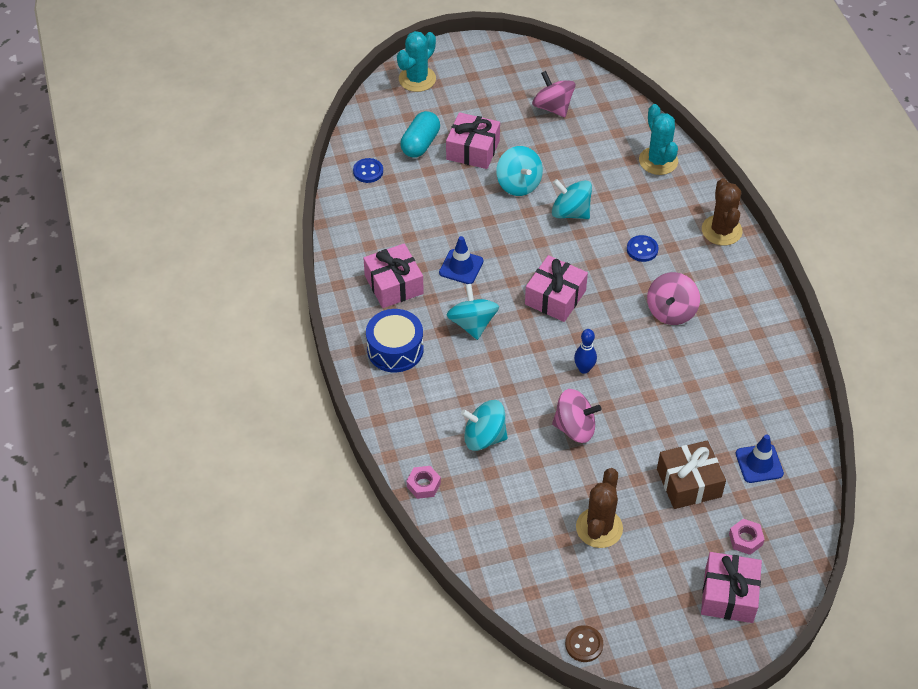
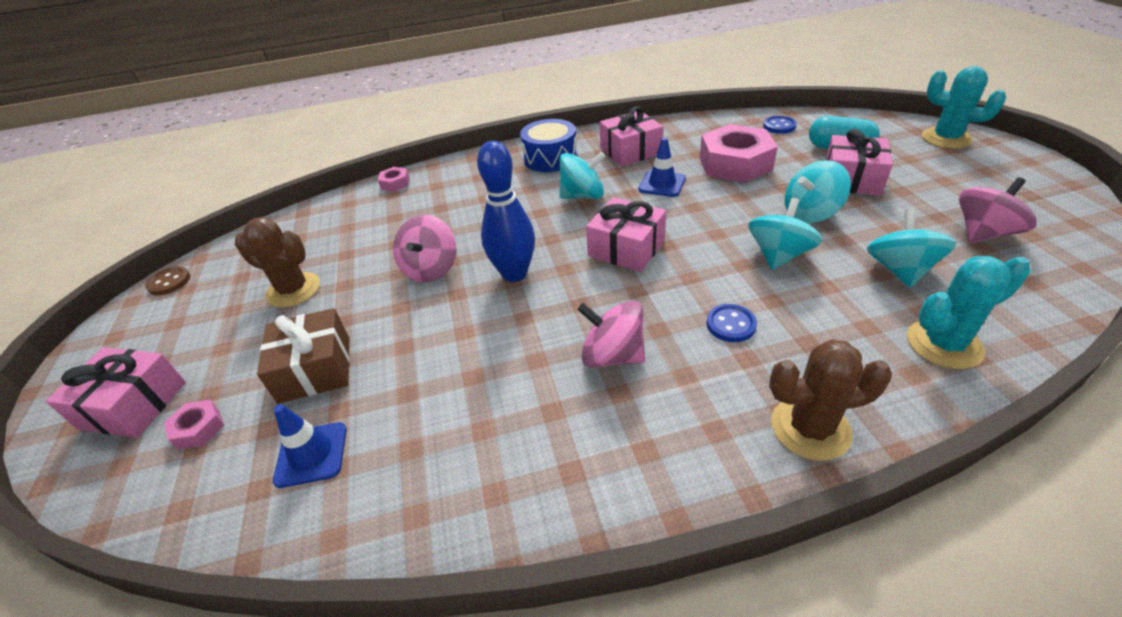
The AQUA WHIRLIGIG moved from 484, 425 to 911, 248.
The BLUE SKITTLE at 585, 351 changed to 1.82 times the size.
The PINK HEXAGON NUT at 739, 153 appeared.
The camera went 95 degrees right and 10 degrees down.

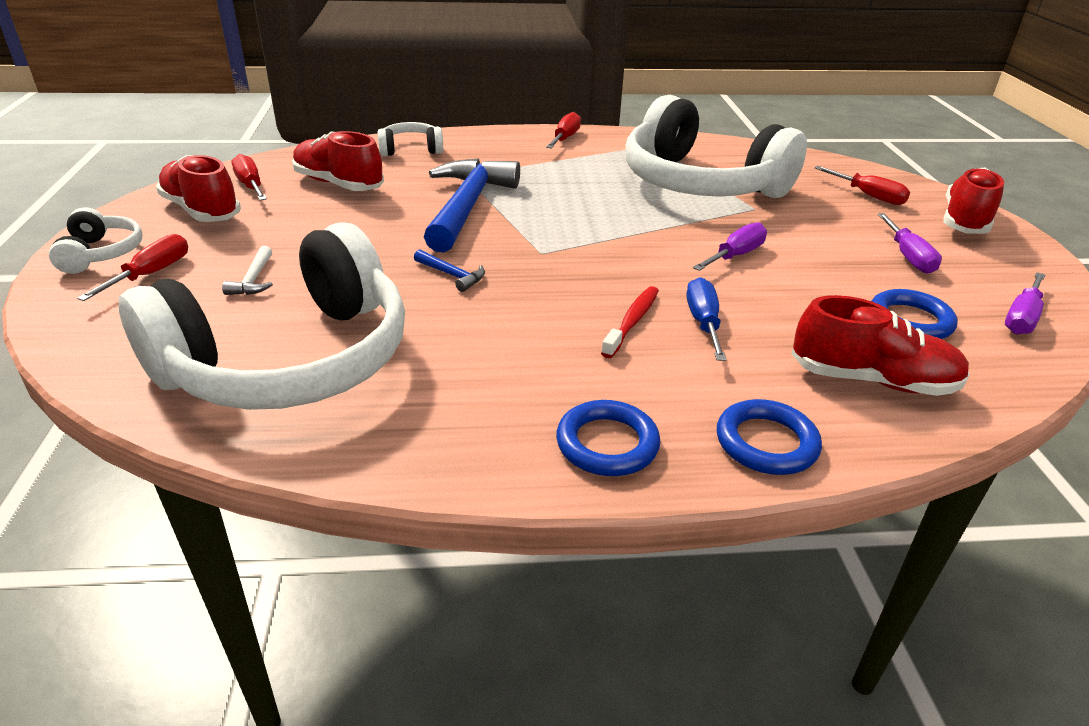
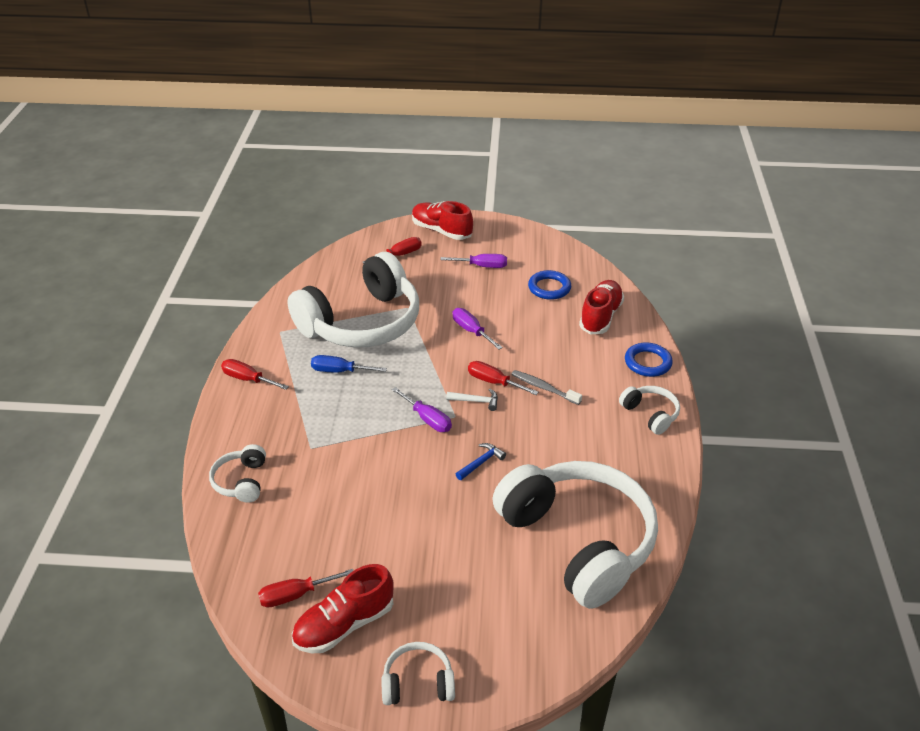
The CRIMSON FLAT SCREWDRIVER moved from 132, 267 to 503, 378.
The PURE WHITE CARPENTER'S HAMMER moved from 247, 270 to 472, 400.
The CRIMSON LACE-UP SHOE at 338, 161 disappeared.
The BLUE CARPENTER'S HAMMER at 472, 205 disappeared.
The BLUE RING at 608, 438 was replaced by the PURE WHITE HEADSET at 649, 410.
The CRIMSON TOOTHBRUSH at 630, 322 became the GRAY TOOTHBRUSH at 547, 387.
The BLUE FLAT SCREWDRIVER moved from 707, 319 to 349, 364.
The ROYAL PURPLE FLAT SCREWDRIVER moved from 1025, 303 to 422, 409.
The camera went 80 degrees left and 5 degrees up.

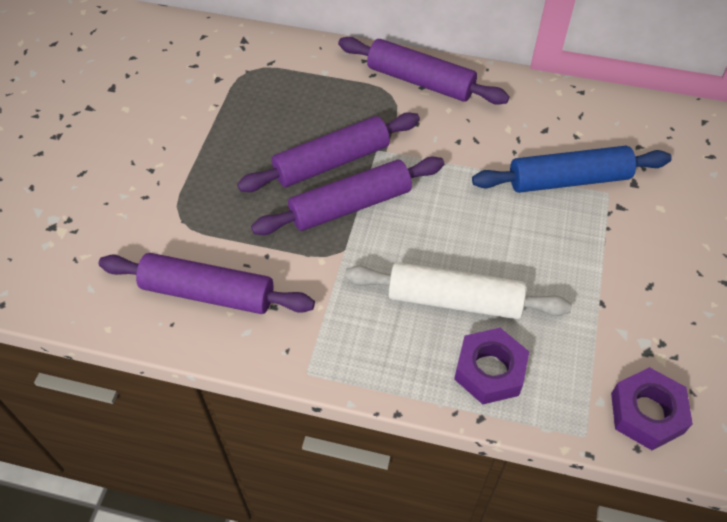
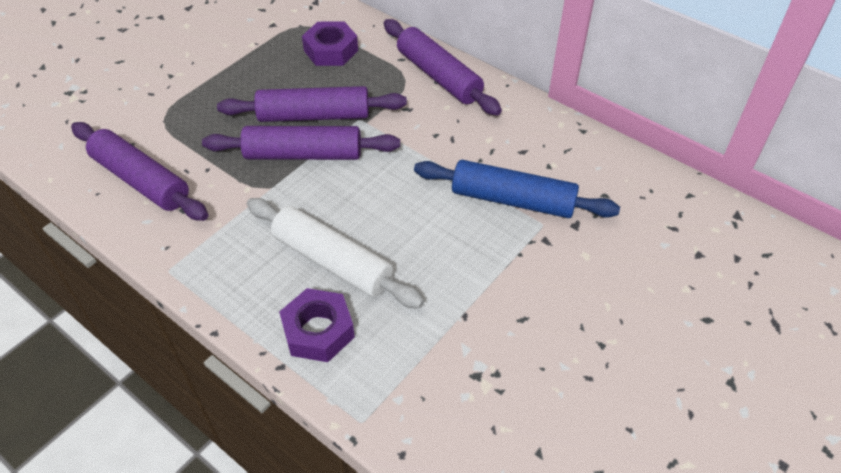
The ROYAL PURPLE HEXAGON NUT moved from 652, 408 to 330, 43.
The camera went 25 degrees right and 5 degrees down.

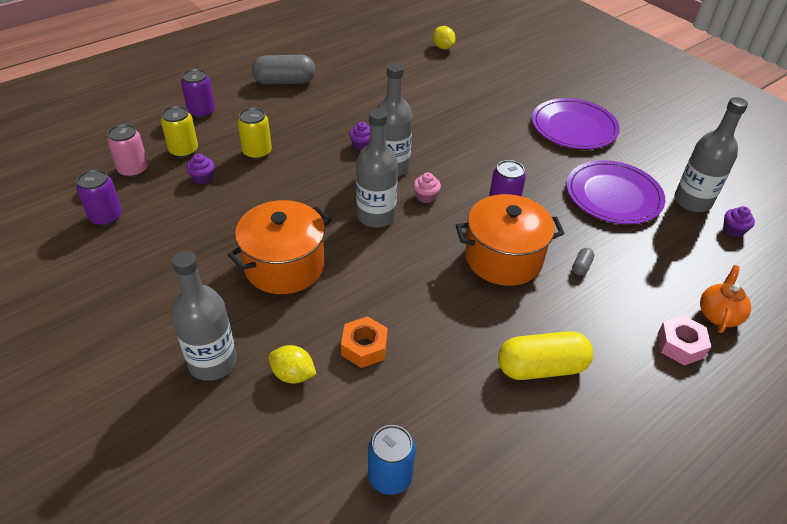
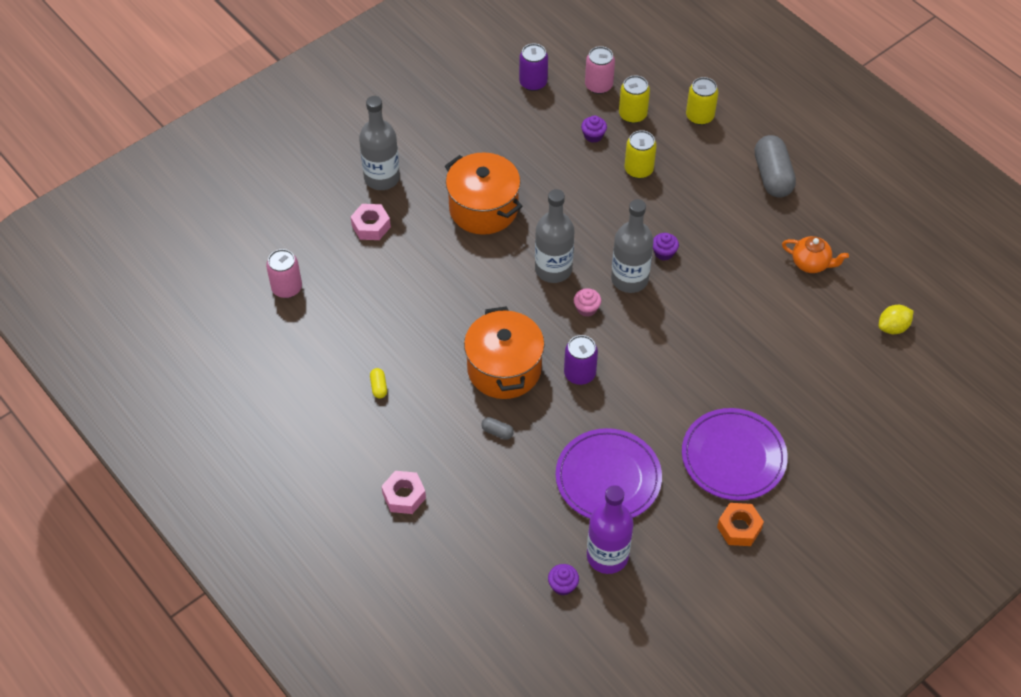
The ROYAL PURPLE TIN at 198, 93 became the GOLDEN TIN at 702, 101.
The GOLDEN CITRUS FRUIT at 292, 364 was replaced by the PINK HEXAGON NUT at 371, 222.
The ORANGE-COLOURED HEXAGON NUT moved from 364, 342 to 740, 524.
The BLUE TIN at 392, 460 became the PINK TIN at 284, 273.
The GOLDEN PILL at 545, 355 changed to 0.43 times the size.
The GRAY DRINK BOTTLE at 711, 154 became the ROYAL PURPLE DRINK BOTTLE at 610, 529.
The ORANGE-COLOURED TEA POT moved from 725, 299 to 815, 254.
The camera went 90 degrees right and 10 degrees up.

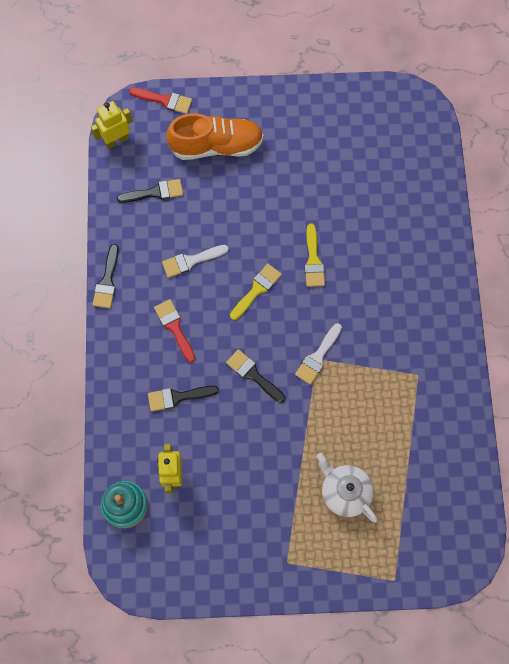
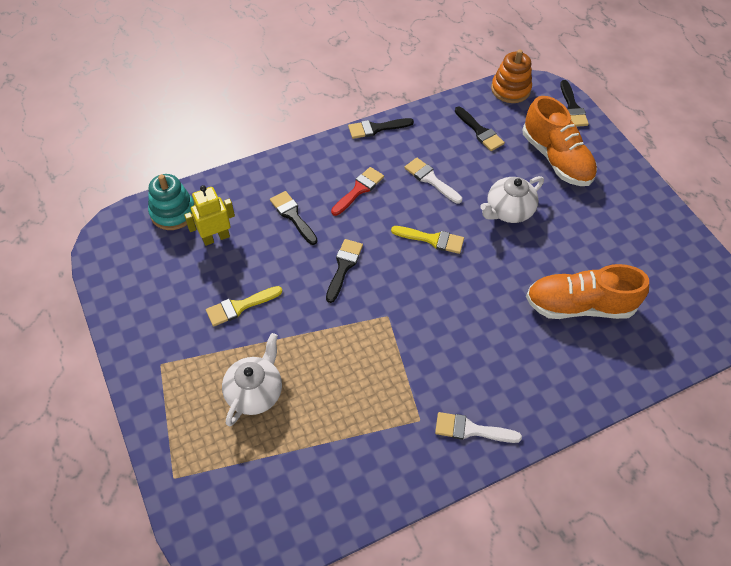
The GOLDEN ROBOT at 111, 125 was replaced by the ORANGE-COLOURED STACKING RINGS at 511, 76.
The CRIMSON BRUSH at 160, 100 became the JET-BLACK BRUSH at 574, 103.
The PURE WHITE BRUSH moved from 318, 354 to 478, 427.
The GOLDEN BRUSH moved from 315, 255 to 244, 306.
The PURE WHITE TEA POT at 512, 199 appeared.
The ORANGE-COLOURED LACE-UP SHOE at 587, 291 appeared.
The camera went 65 degrees right and 15 degrees down.

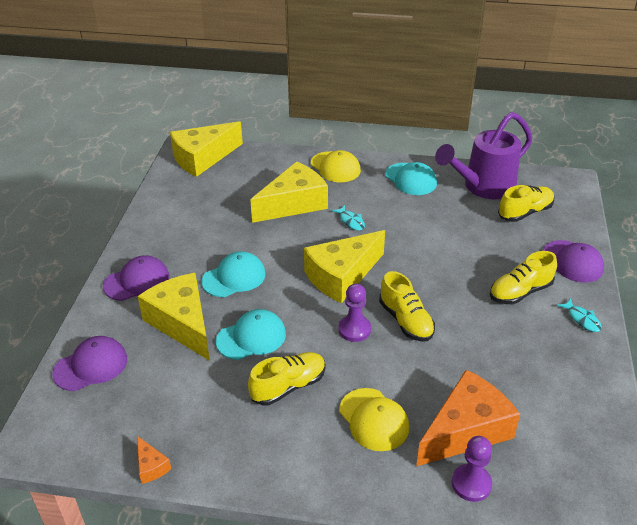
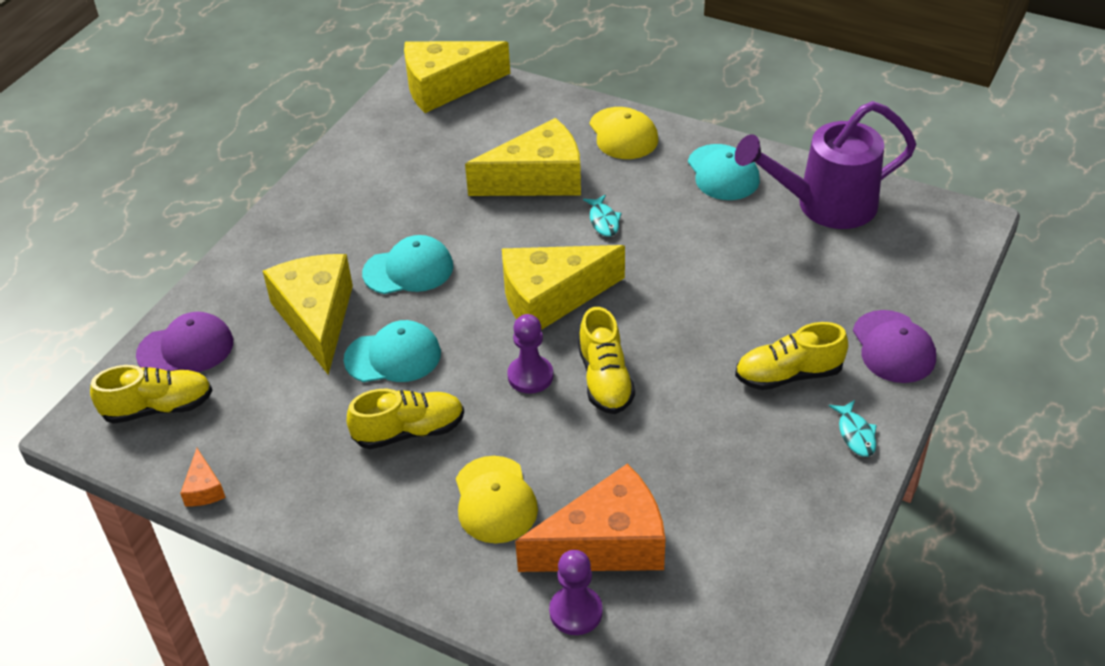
The ROYAL PURPLE BASEBALL CAP at 136, 278 disappeared.
The GOLDEN LACE-UP SHOE moved from 526, 203 to 151, 394.
The camera went 20 degrees right and 5 degrees up.

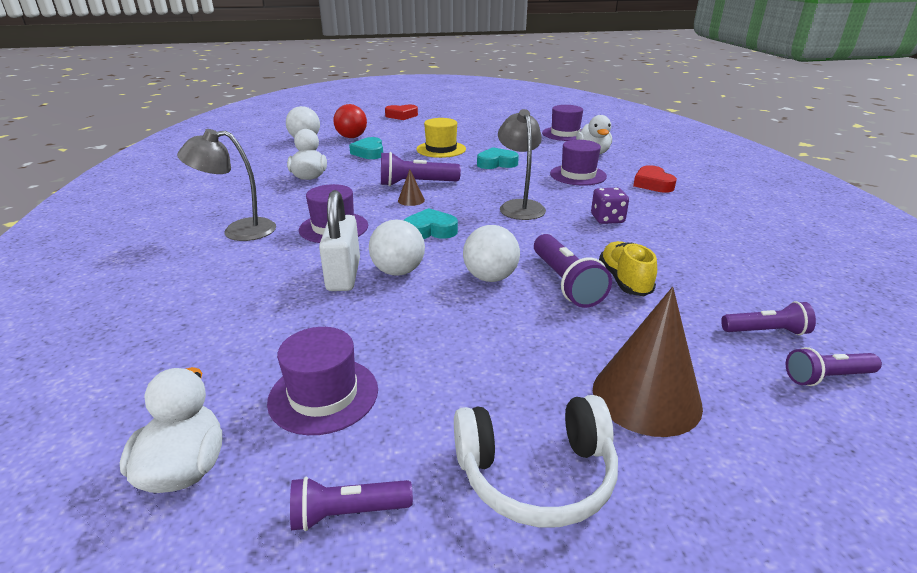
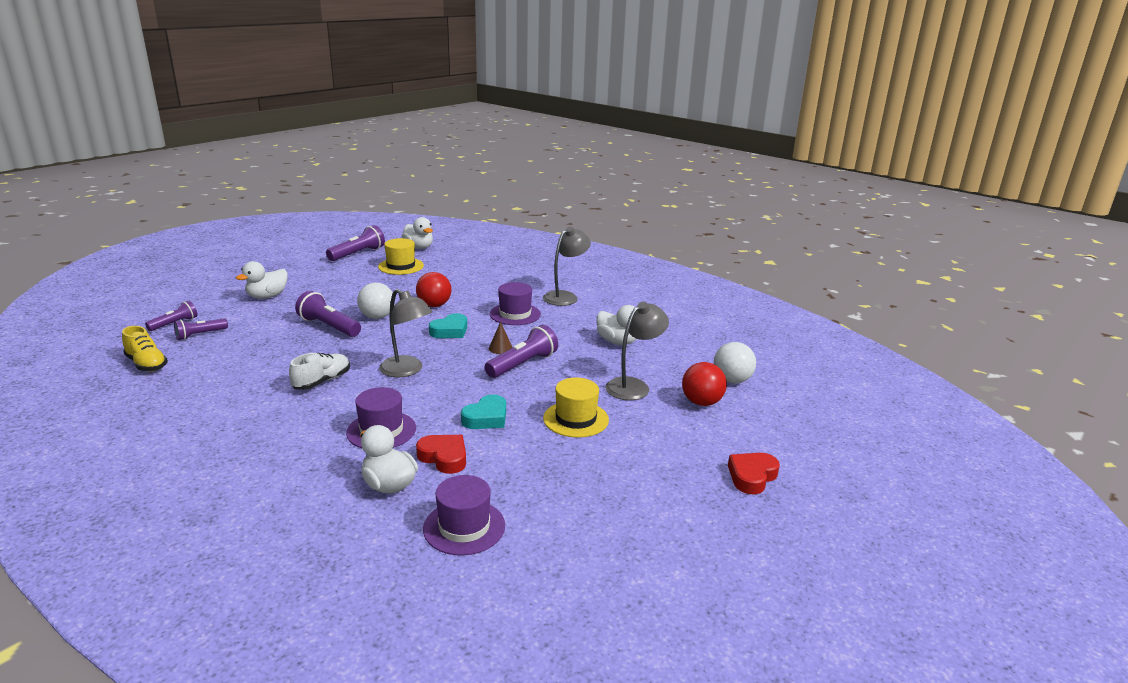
The ROYAL PURPLE TALL HAT at 322, 381 became the GOLDEN TALL HAT at 401, 256.
The ROYAL PURPLE TORCH at 351, 504 changed to 1.59 times the size.
The PURE WHITE PADLOCK at 339, 240 disappeared.
The AQUA HEART at 366, 148 was replaced by the GRAY LAMP at 637, 351.
The PURE WHITE BALL at 397, 248 became the CRIMSON BALL at 433, 289.
The PURE WHITE HEADSET at 536, 461 disappeared.
The ROYAL PURPLE GAME DIE at 610, 205 was replaced by the PURE WHITE LACE-UP SHOE at 319, 371.
The RUSSET CONE at 648, 362 was replaced by the PURE WHITE TOY DUCK at 262, 280.
The GOLDEN LACE-UP SHOE moved from 628, 268 to 145, 349.
The CRIMSON HEART moved from 655, 179 to 441, 454.
The camera went 140 degrees right and 5 degrees down.

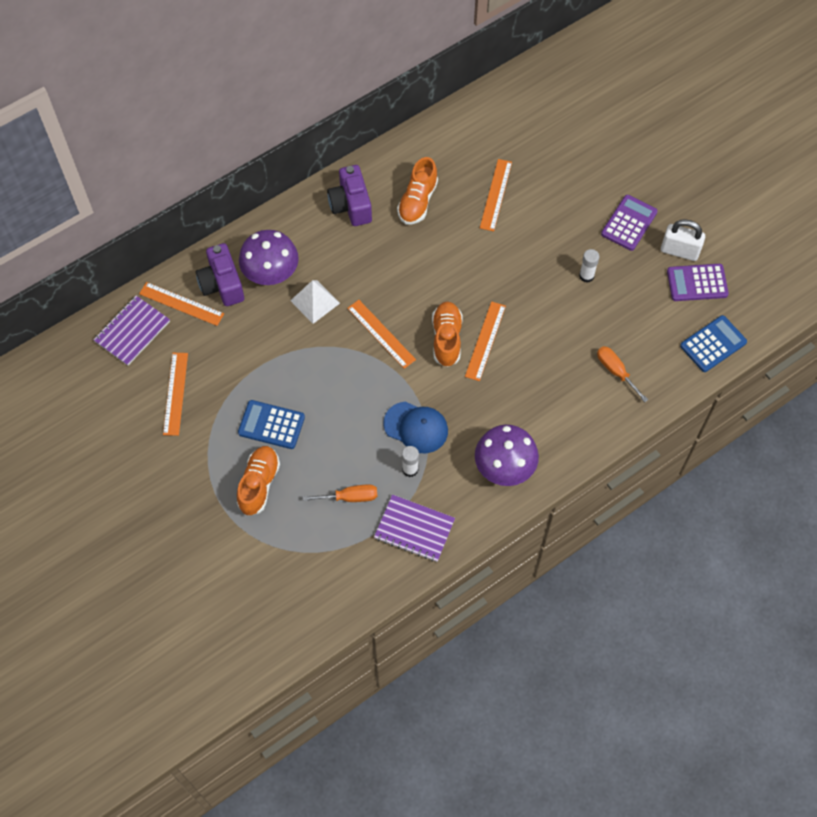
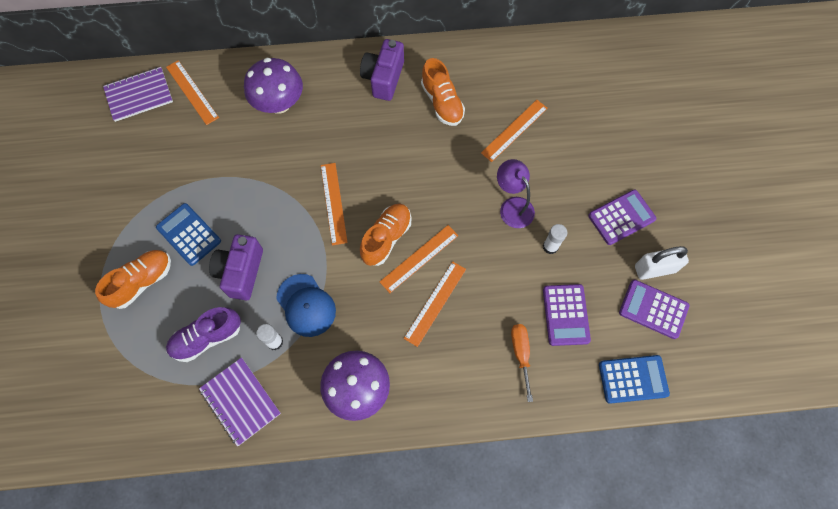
The ORANGE-COLOURED RULER moved from 175, 394 to 435, 304.
The ROYAL PURPLE CAMERA moved from 220, 274 to 236, 267.
The PURE WHITE PYRAMID SHAPE at 315, 302 disappeared.
The ORANGE-COLOURED FLAT SCREWDRIVER at 340, 493 was replaced by the ROYAL PURPLE LACE-UP SHOE at 203, 334.
The ORANGE-COLOURED LACE-UP SHOE at 417, 191 turned 75 degrees counterclockwise.
The PURE WHITE PADLOCK at 683, 240 turned 60 degrees counterclockwise.
The ROYAL PURPLE LAMP at 516, 193 appeared.
The ROYAL PURPLE ADDING MACHINE at 567, 315 appeared.
The camera went 30 degrees right and 5 degrees up.

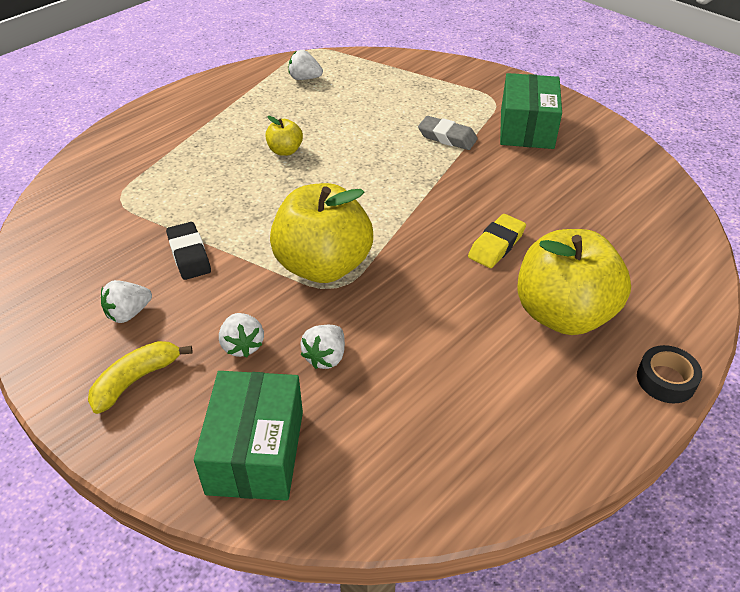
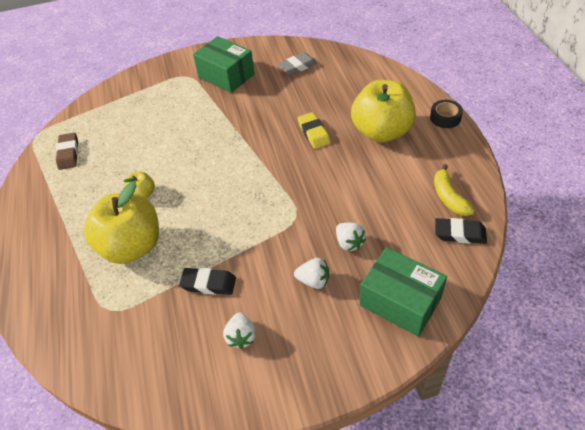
The GOLDEN BANANA FRUIT moved from 140, 377 to 454, 190.
The GOLDEN APPLE FRUIT moved from 321, 233 to 121, 222.
The PURE WHITE TOY STRAWBERRY at 306, 65 was replaced by the RUSSET PENCIL ERASER at 67, 151.
The GRAY PENCIL ERASER moved from 448, 133 to 297, 63.
The JET-BLACK PENCIL ERASER at 461, 231 appeared.
The camera went 55 degrees left and 5 degrees up.

